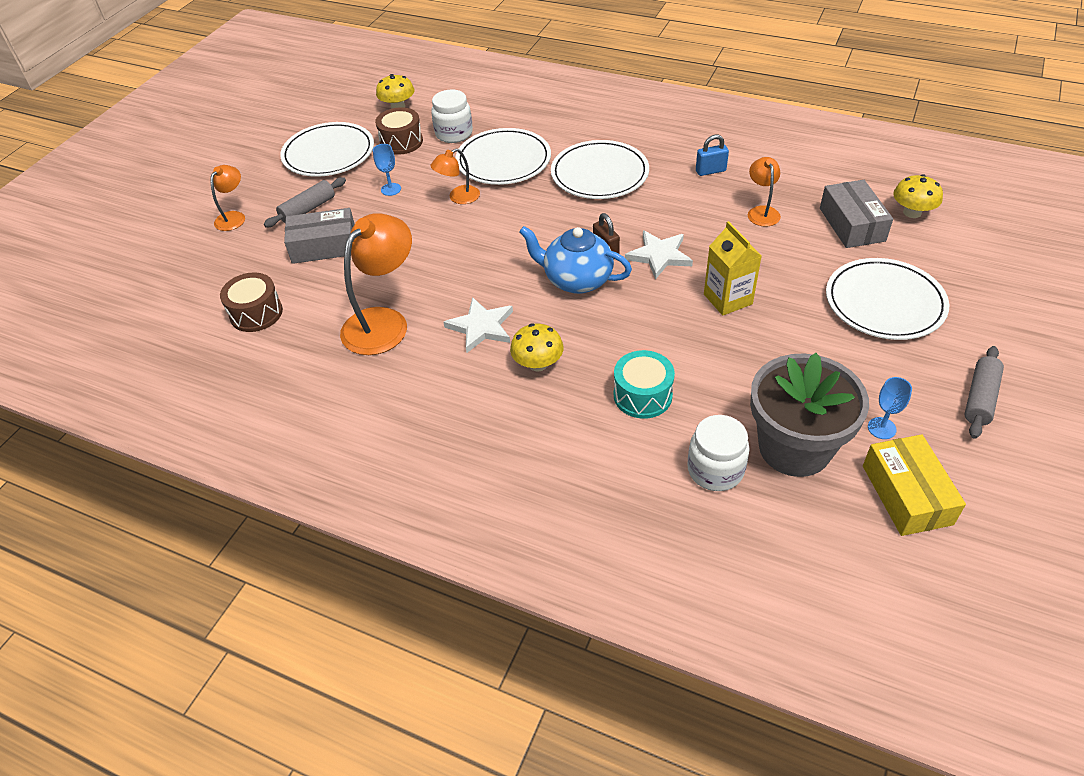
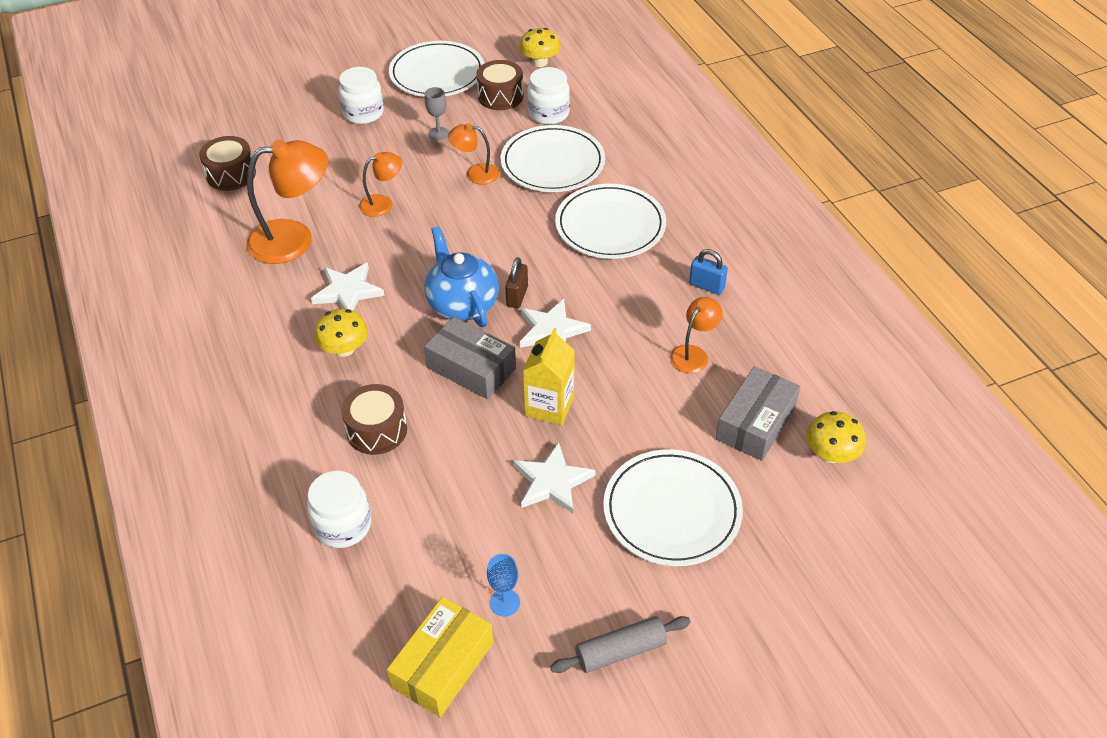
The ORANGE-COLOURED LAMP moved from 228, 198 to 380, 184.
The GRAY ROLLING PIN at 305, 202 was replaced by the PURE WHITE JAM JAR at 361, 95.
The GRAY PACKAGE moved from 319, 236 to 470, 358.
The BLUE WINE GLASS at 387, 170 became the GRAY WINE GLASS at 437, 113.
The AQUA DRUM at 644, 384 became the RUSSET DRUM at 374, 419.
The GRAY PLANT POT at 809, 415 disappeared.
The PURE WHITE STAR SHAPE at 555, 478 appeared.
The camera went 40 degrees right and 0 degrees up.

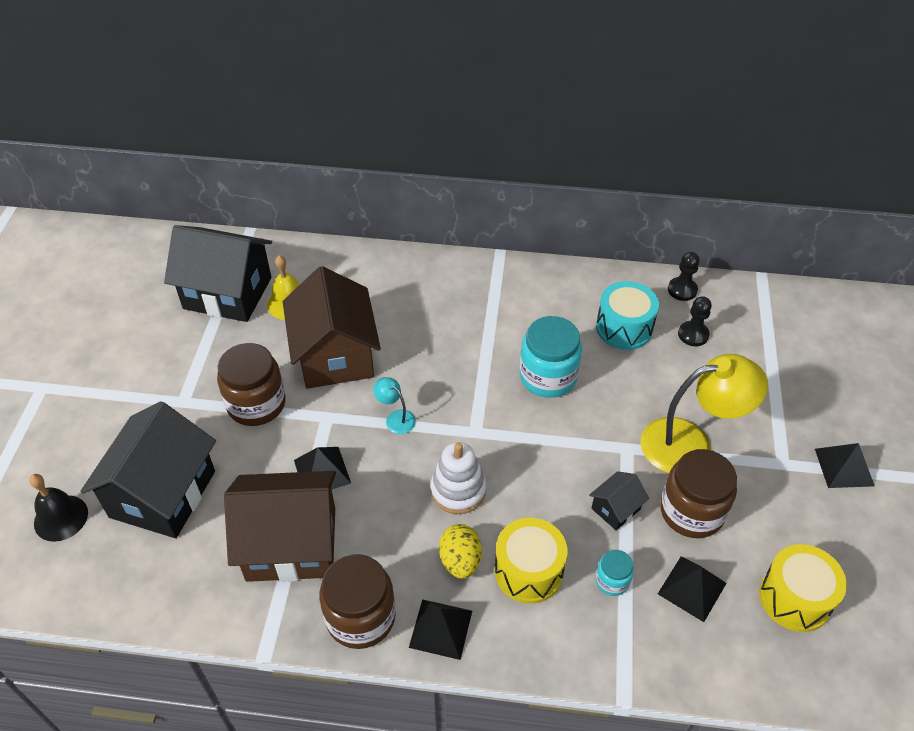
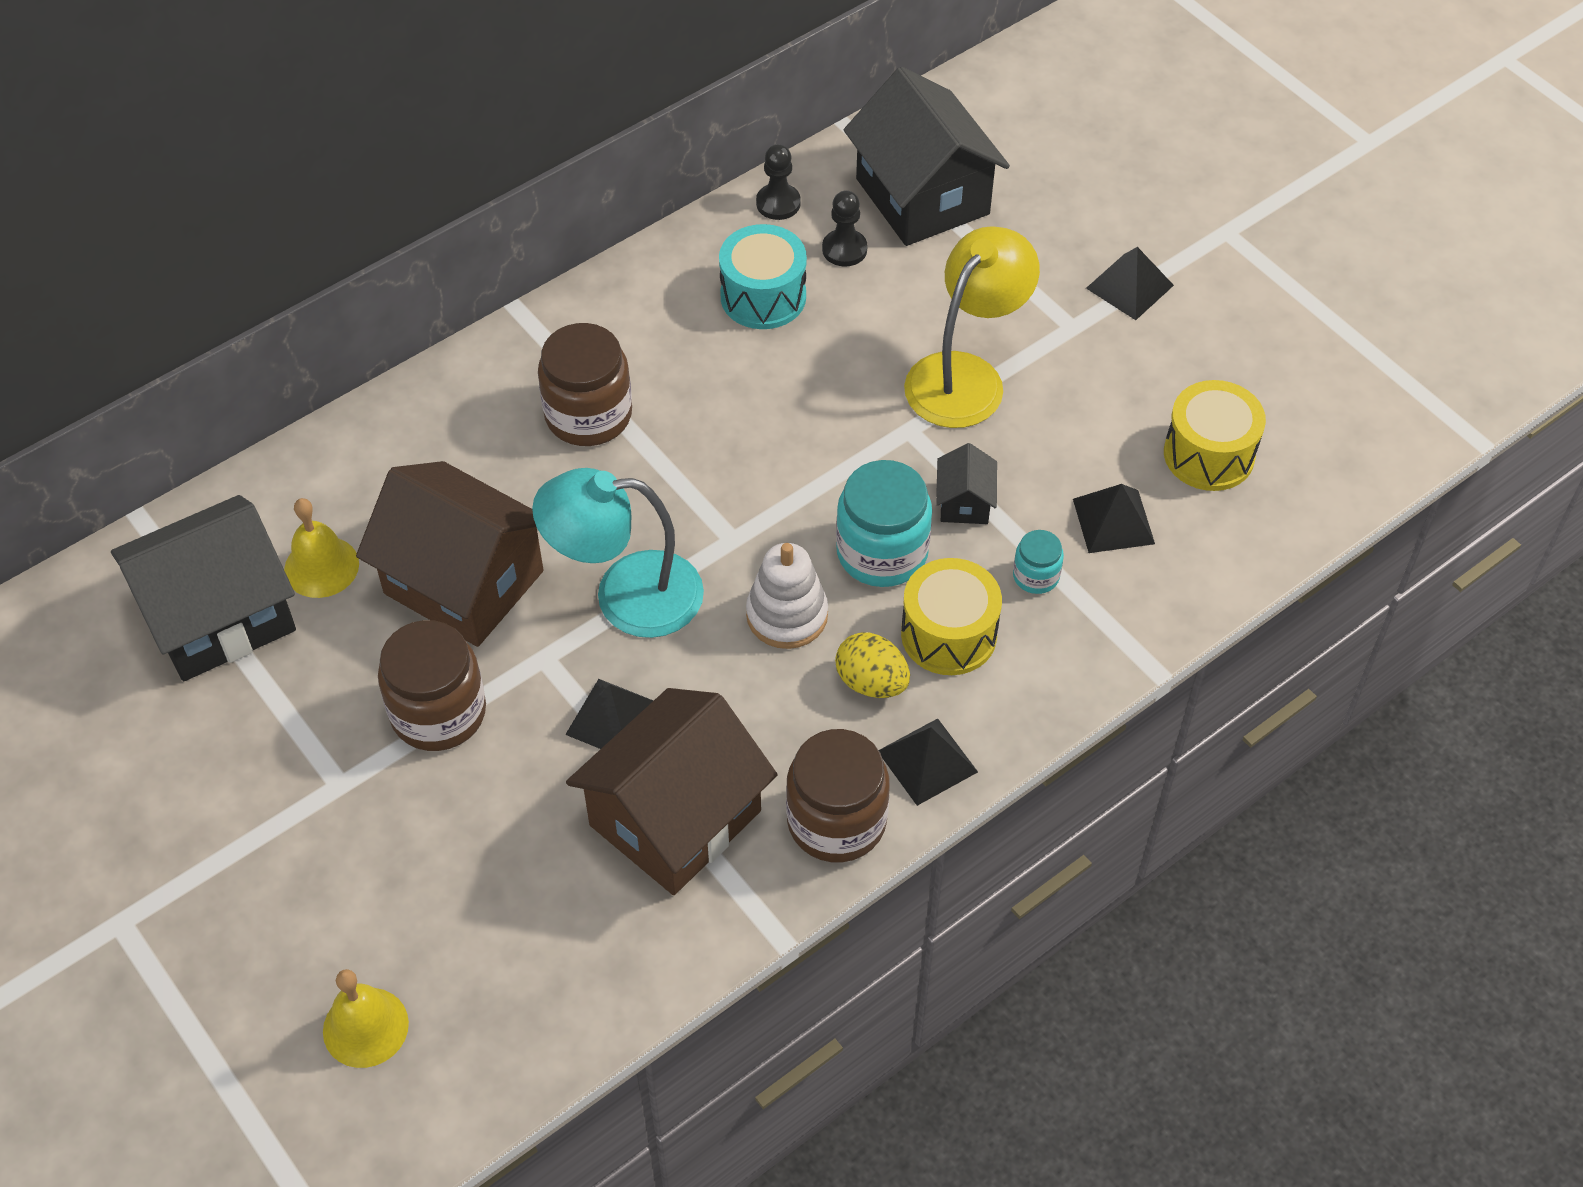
The JET-BLACK SCHOOL BELL at 58, 508 became the GOLDEN SCHOOL BELL at 366, 1018.
The JET-BLACK COTTAGE moved from 148, 469 to 927, 156.
The AQUA LAMP at 394, 405 changed to 2.29 times the size.
The AQUA JAM JAR moved from 551, 357 to 884, 523.
The RUSSET JAM JAR moved from 698, 493 to 585, 384.
The camera went 45 degrees left and 5 degrees up.

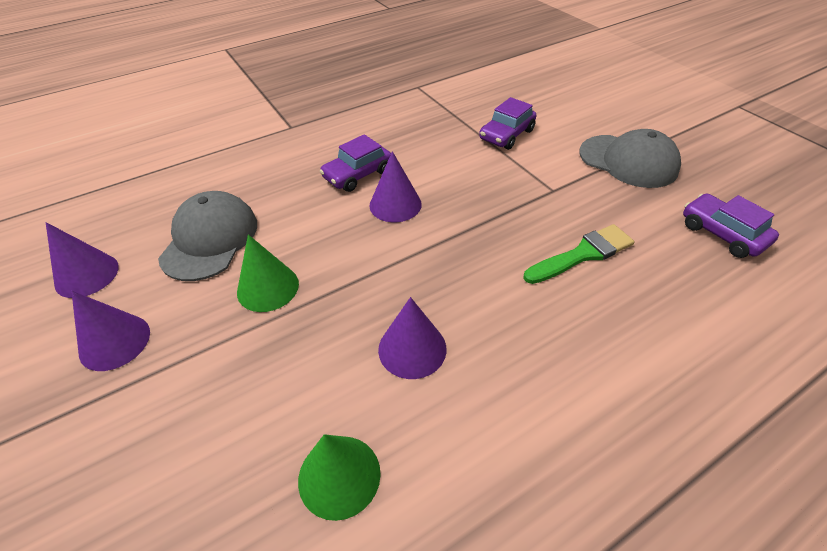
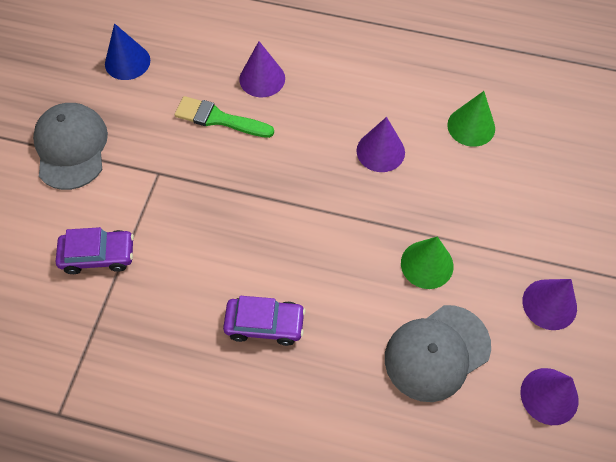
The ROYAL PURPLE CONE moved from 395, 186 to 262, 69.
The ROYAL PURPLE CAR at 731, 226 was replaced by the BLUE CONE at 127, 51.
The camera went 135 degrees left and 15 degrees up.

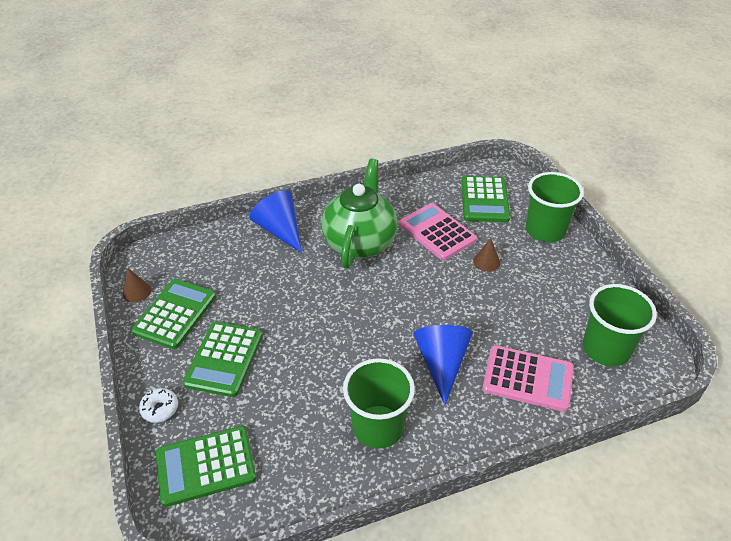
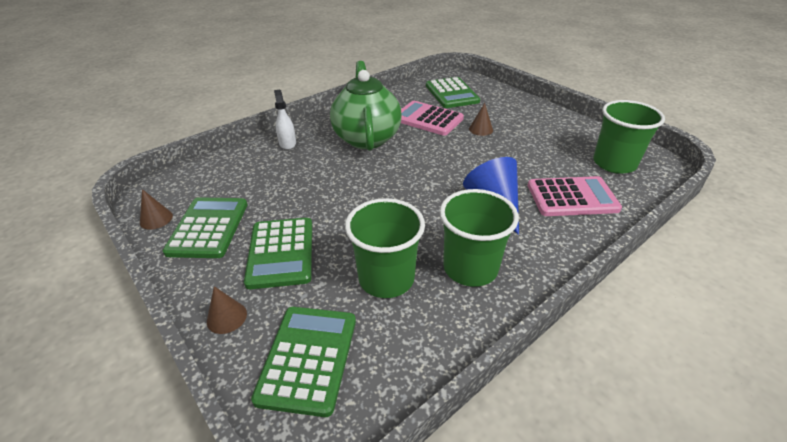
The PURE WHITE DOUGHNUT at 158, 405 was replaced by the RUSSET CONE at 227, 310.
The GREEN ADDING MACHINE at 206, 466 turned 135 degrees clockwise.
The BLUE CONE at 275, 221 was replaced by the PURE WHITE SPRAY BOTTLE at 285, 120.
The GREEN BEAKER moved from 555, 207 to 385, 248.
The camera went 20 degrees left and 5 degrees down.

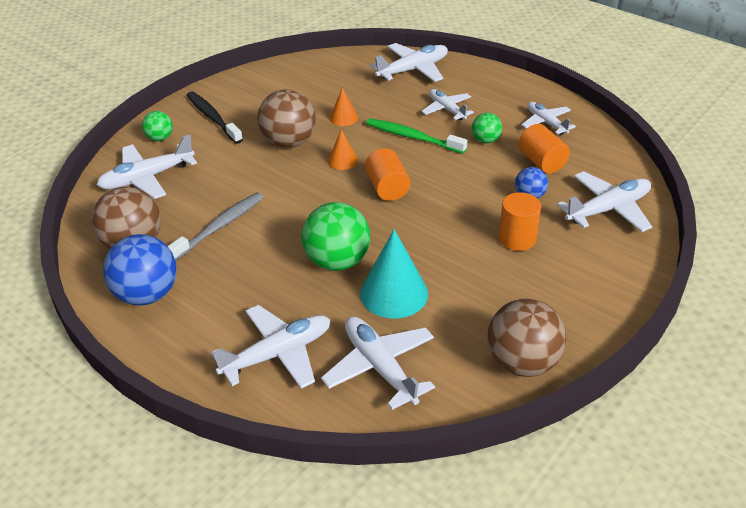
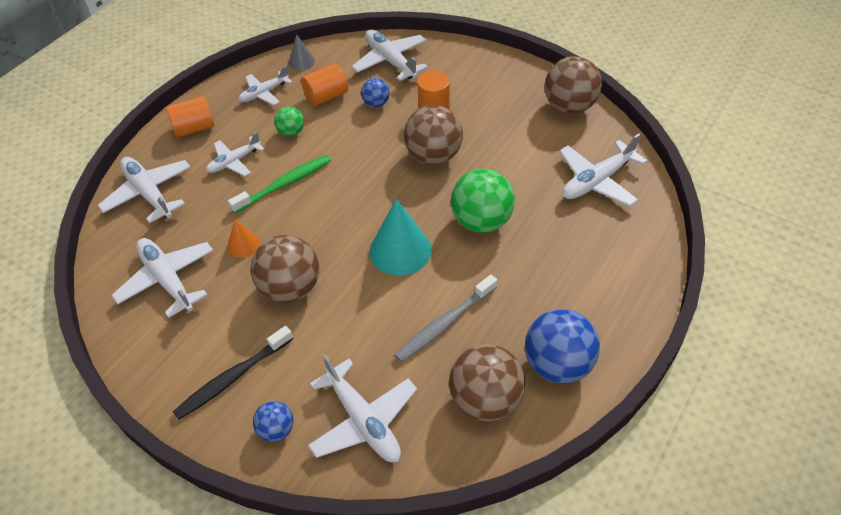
The GREEN BALL at 157, 126 became the BLUE BALL at 273, 421.
The GRAY TOOTHBRUSH at 215, 227 turned 75 degrees counterclockwise.
The PURE WHITE PLANE moved from 270, 347 to 162, 278.
The ORANGE-COLOURED CONE at 343, 149 disappeared.
The AQUA CONE moved from 394, 273 to 400, 237.
The ORANGE-COLOURED CYLINDER moved from 388, 174 to 190, 116.
The GREEN TOOTHBRUSH at 416, 136 turned 150 degrees counterclockwise.
The GRAY CONE at 302, 53 appeared.
The RUSSET BALL at 433, 135 appeared.
The camera went 95 degrees left and 10 degrees up.

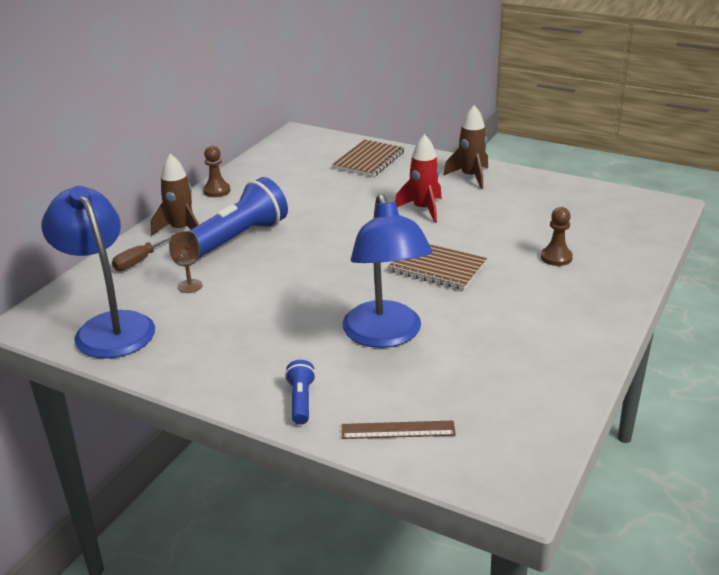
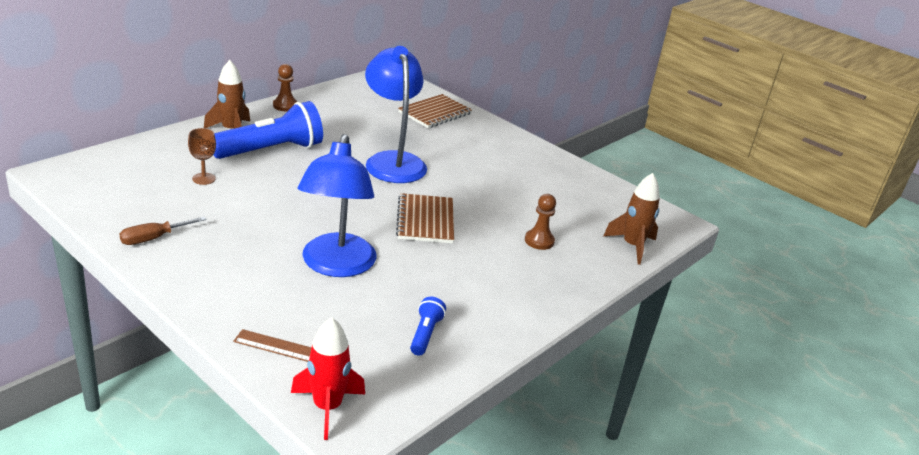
The BLUE LAMP moved from 98, 272 to 396, 114.
The RUSSET FLAT SCREWDRIVER moved from 143, 252 to 162, 231.
The BLUE TORCH moved from 300, 392 to 428, 326.
The RUSSET EXERCISE BOOK at 437, 267 turned 45 degrees clockwise.
The CRIMSON TOY ROCKET moved from 418, 178 to 328, 378.
The RUSSET TOY ROCKET moved from 465, 147 to 632, 219.
The camera went 10 degrees right and 0 degrees up.

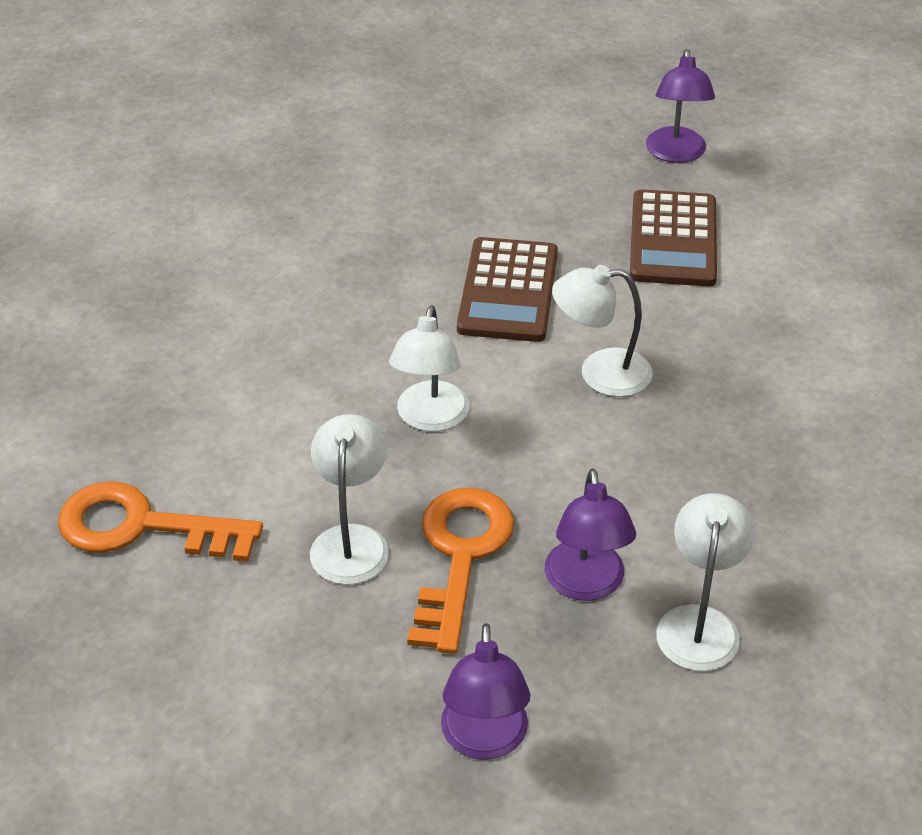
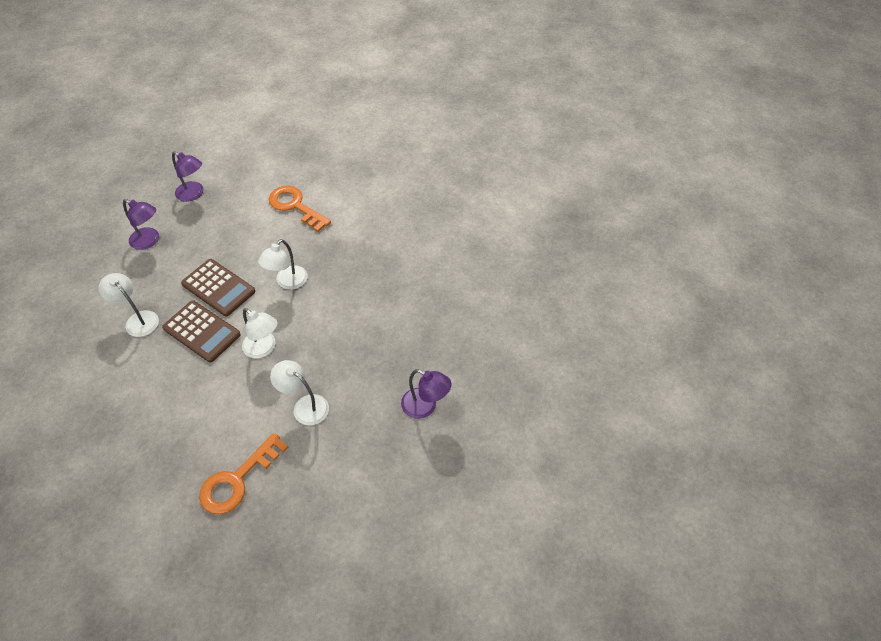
The ORANGE-COLOURED DOOR KEY moved from 461, 571 to 300, 209.
The ROYAL PURPLE LAMP moved from 590, 535 to 141, 224.
The RUSSET ADDING MACHINE moved from 673, 238 to 201, 331.
The PURE WHITE LAMP moved from 705, 582 to 129, 305.
The camera went 60 degrees left and 10 degrees up.

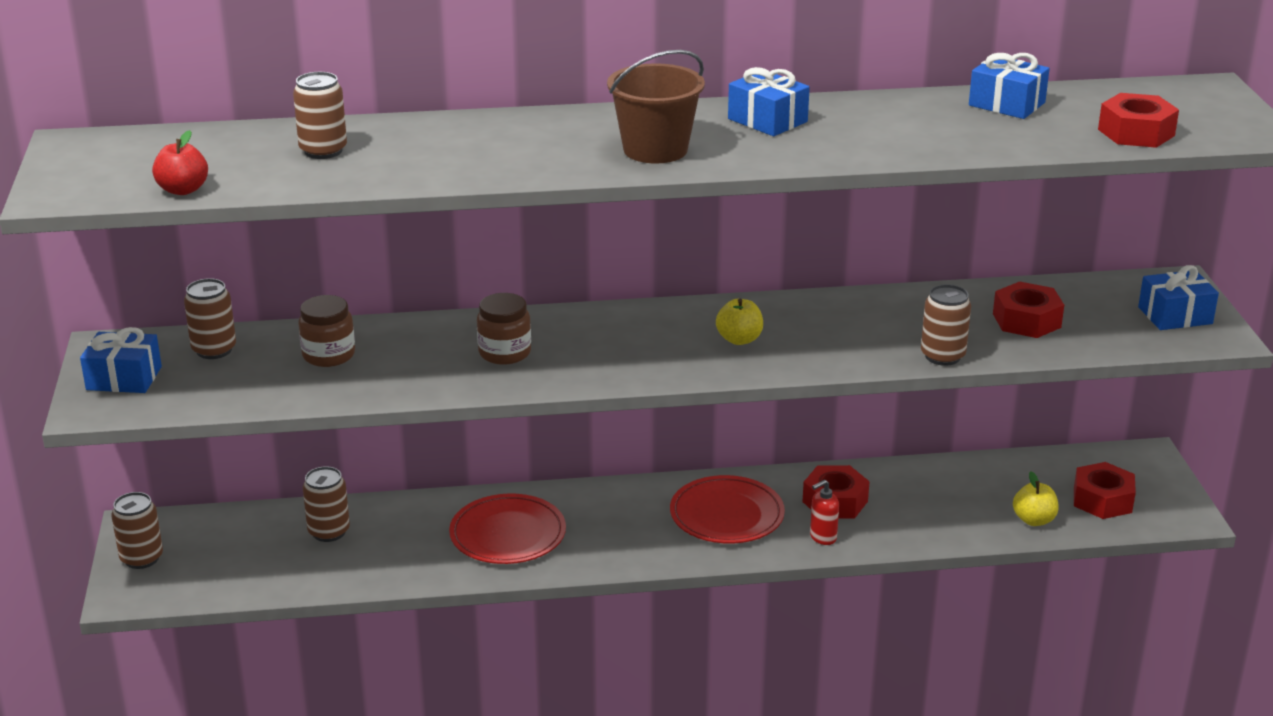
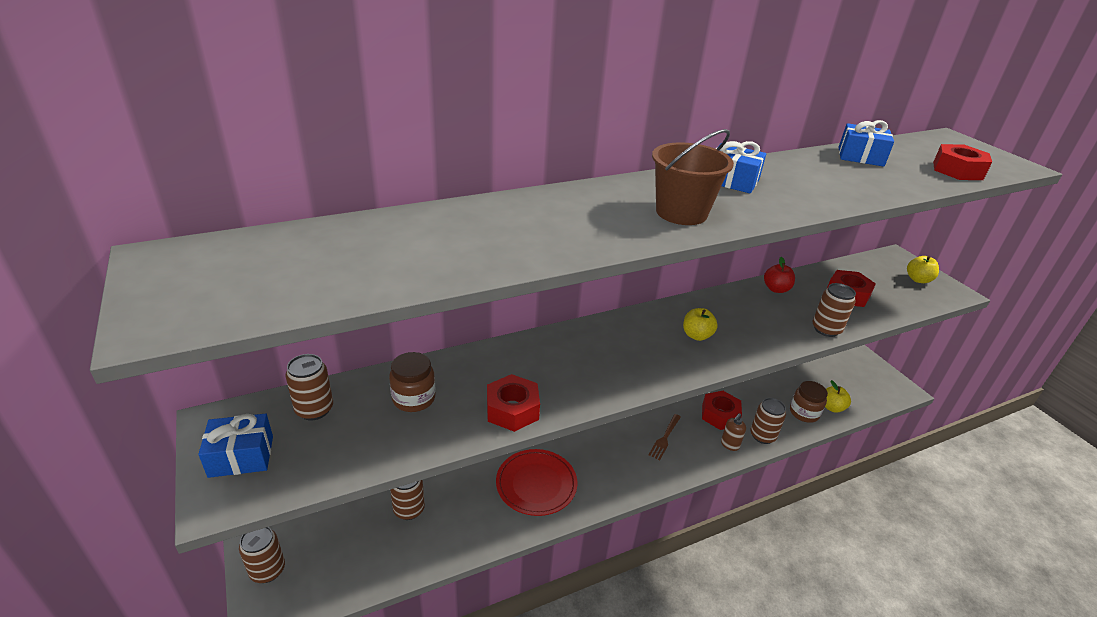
The CRIMSON APPLE FRUIT moved from 180, 162 to 779, 275.
The RUSSET TIN moved from 320, 115 to 768, 421.
The RUSSET JAM JAR moved from 504, 329 to 809, 402.
The CRIMSON DINNER PLATE at 727, 509 was replaced by the RUSSET TABLE FORK at 665, 437.
The CRIMSON SOAP DISPENSER at 824, 512 became the RUSSET SOAP DISPENSER at 733, 432.
The CRIMSON HEXAGON NUT moved from 1105, 490 to 513, 403.
The BLUE GIFT at 1178, 297 was replaced by the GOLDEN APPLE FRUIT at 923, 269.
The camera went 20 degrees left and 5 degrees up.

